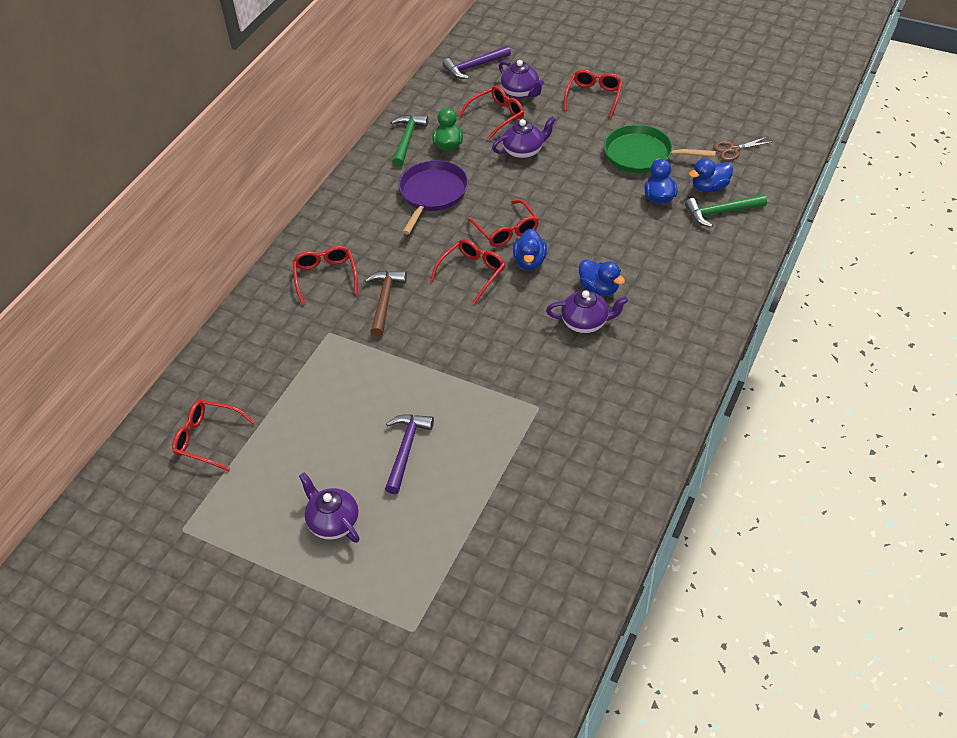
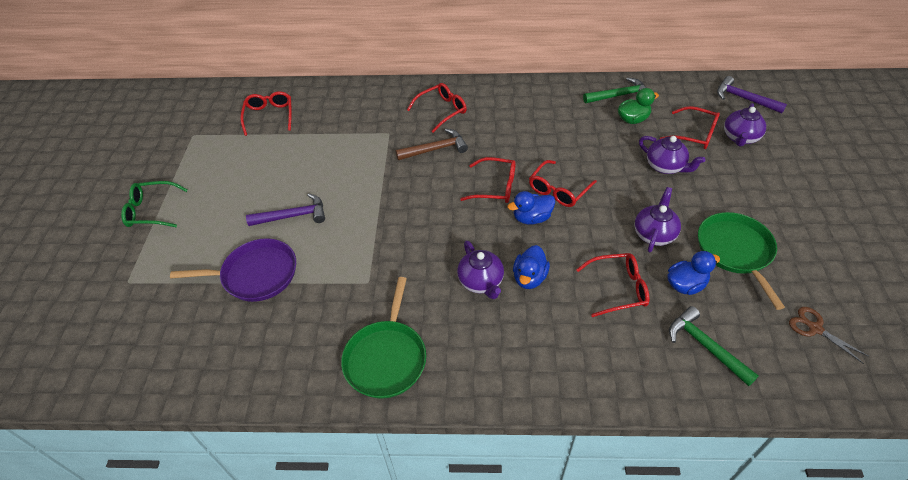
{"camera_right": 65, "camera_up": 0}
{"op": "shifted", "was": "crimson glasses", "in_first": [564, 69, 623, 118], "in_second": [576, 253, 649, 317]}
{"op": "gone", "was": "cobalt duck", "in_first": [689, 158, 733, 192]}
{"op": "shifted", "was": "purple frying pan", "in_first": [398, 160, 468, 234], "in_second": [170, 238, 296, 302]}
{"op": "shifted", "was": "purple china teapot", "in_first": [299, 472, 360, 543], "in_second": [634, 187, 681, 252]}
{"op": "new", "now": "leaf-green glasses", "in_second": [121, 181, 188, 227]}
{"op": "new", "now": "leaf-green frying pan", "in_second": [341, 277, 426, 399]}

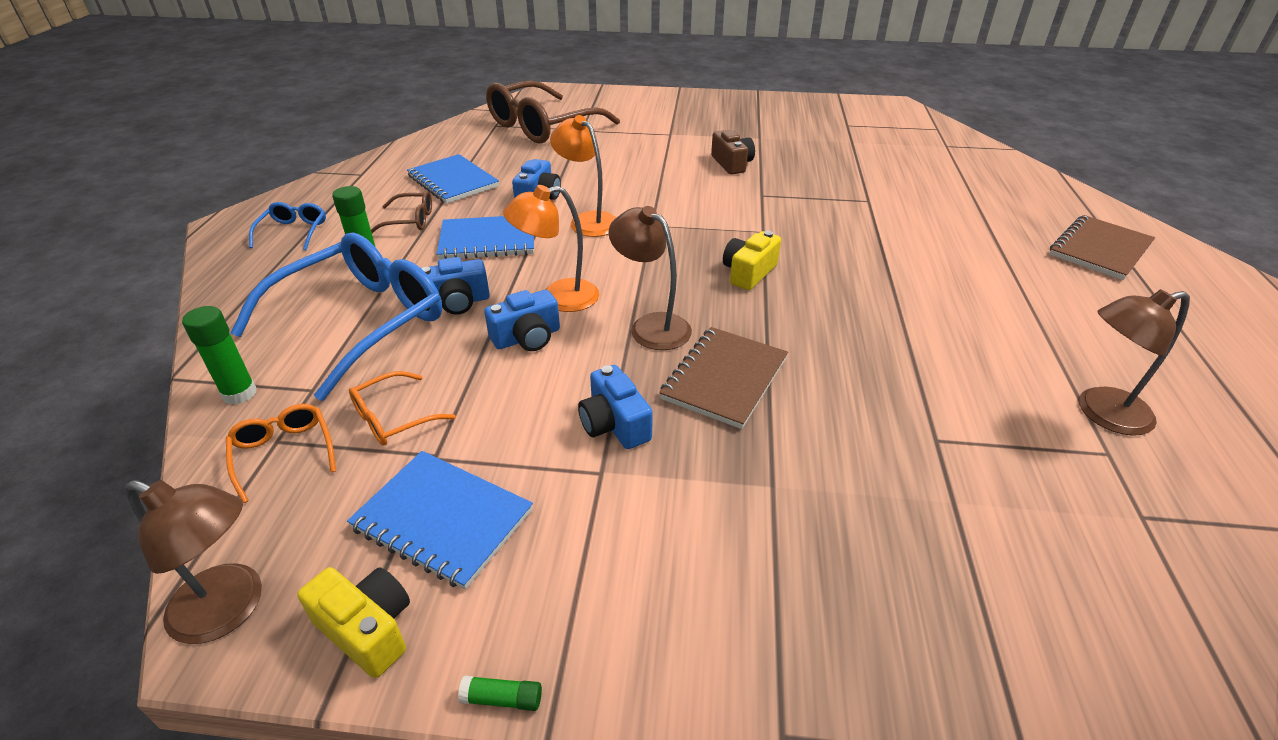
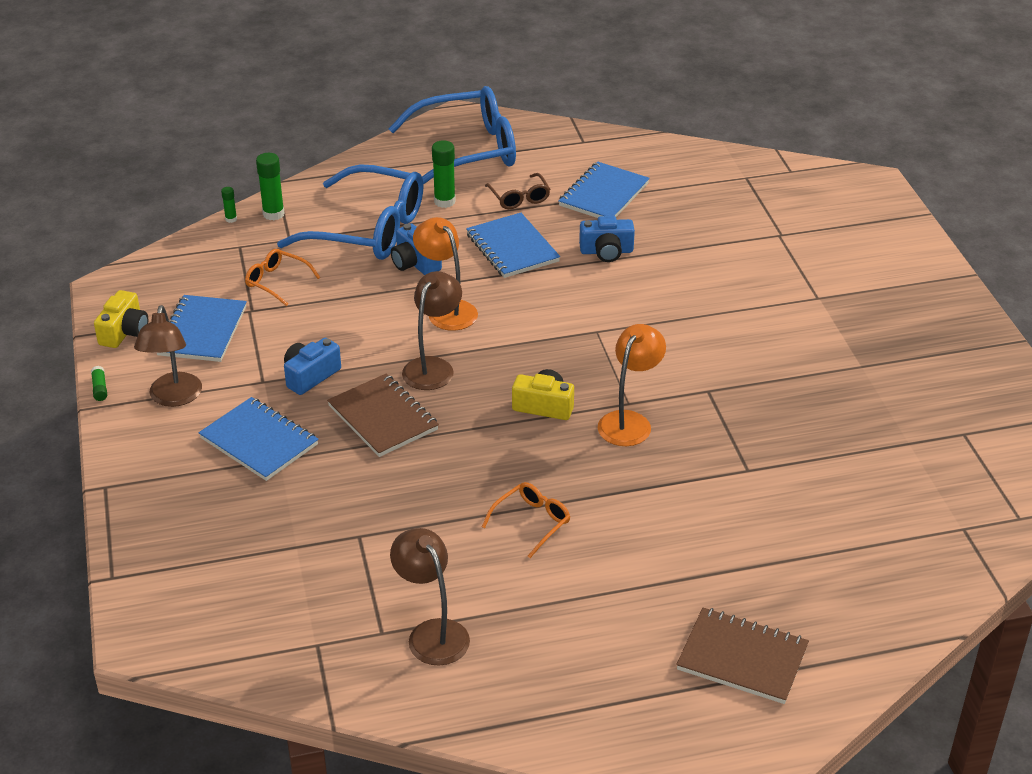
{"camera_right": 70, "camera_up": 0}
{"op": "gone", "was": "dark brown glasses", "in_first": [486, 80, 620, 144]}
{"op": "shifted", "was": "orange lamp", "in_first": [550, 115, 616, 237], "in_second": [598, 324, 666, 446]}
{"op": "gone", "was": "dark brown camera", "in_first": [711, 130, 755, 174]}
{"op": "scaled", "was": "cobalt glasses", "in_first": [249, 202, 326, 250], "in_second": [388, 86, 516, 184], "ratio": 2.24}
{"op": "gone", "was": "cobalt camera", "in_first": [484, 290, 560, 351]}
{"op": "rotated", "was": "dark brown notebook", "in_first": [659, 327, 788, 429], "in_second": [327, 374, 439, 457], "clockwise": 45}
{"op": "shifted", "was": "orange glasses", "in_first": [226, 404, 336, 503], "in_second": [482, 482, 570, 558]}
{"op": "shifted", "was": "dark brown lamp", "in_first": [125, 480, 262, 644], "in_second": [134, 305, 202, 407]}
{"op": "new", "now": "leaf-green stick of glue", "in_second": [221, 187, 237, 223]}
{"op": "new", "now": "cobalt notebook", "in_second": [199, 397, 319, 481]}

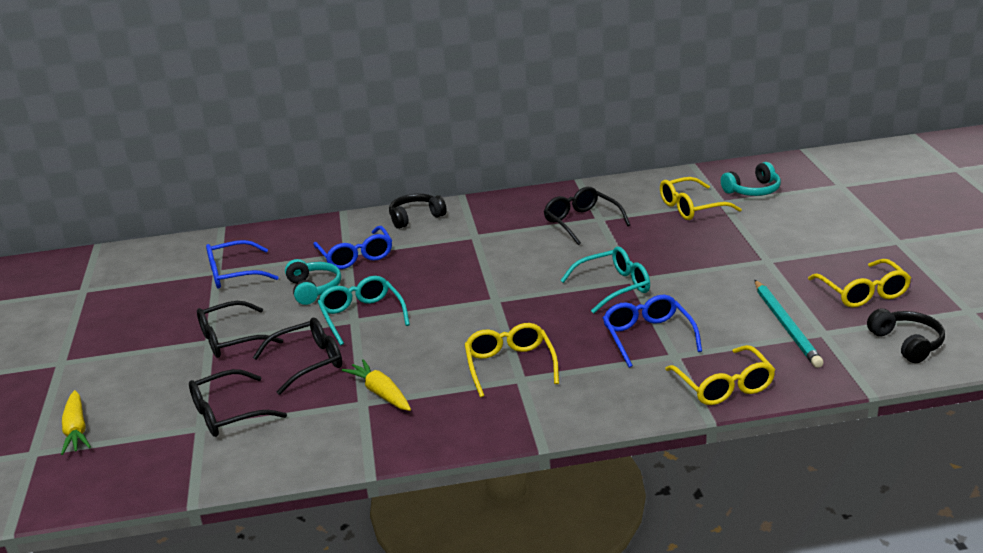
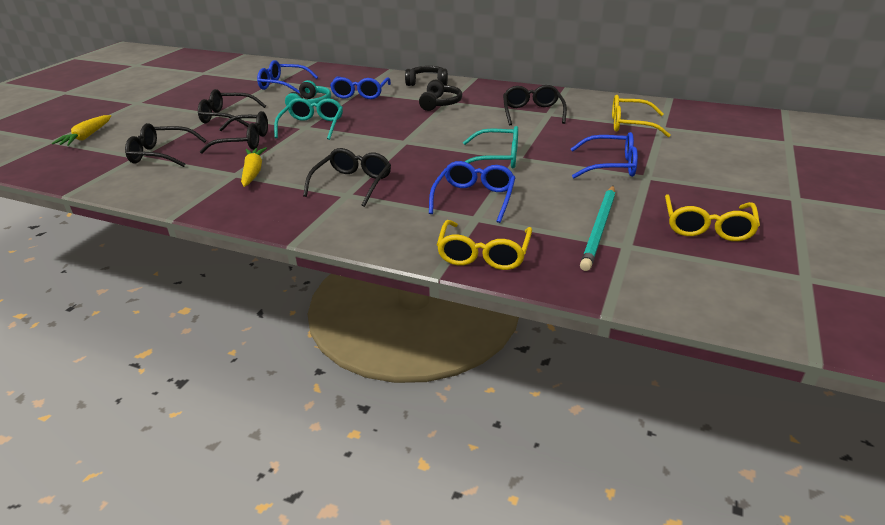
{"camera_right": 30, "camera_up": 5}
{"op": "gone", "was": "turquoise headset", "in_first": [721, 162, 781, 196]}
{"op": "shifted", "was": "ebony headset", "in_first": [867, 308, 945, 363], "in_second": [419, 80, 462, 111]}
{"op": "repainted", "was": "yellow glasses", "now": "ebony glasses", "in_first": [464, 323, 559, 397], "in_second": [303, 148, 391, 207]}
{"op": "new", "now": "cobalt glasses", "in_second": [571, 132, 638, 178]}

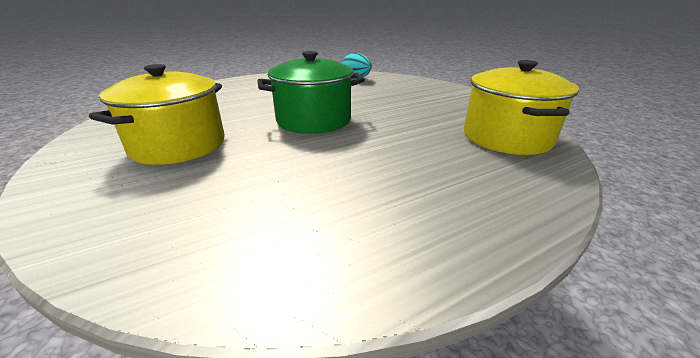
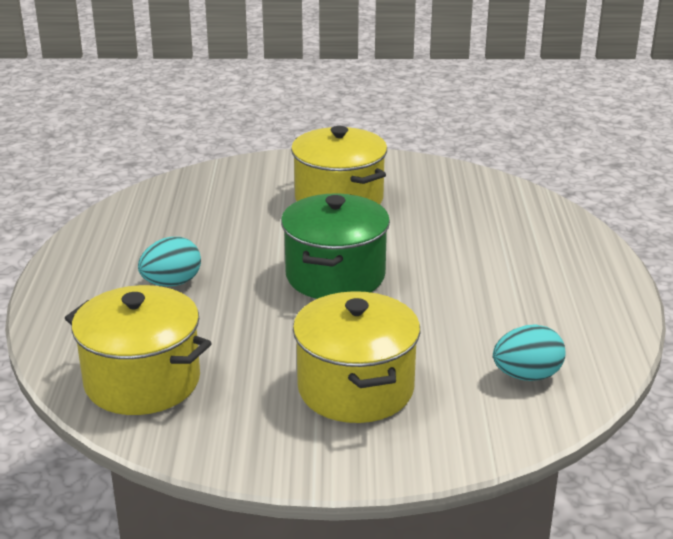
{"camera_right": 120, "camera_up": 0}
{"op": "new", "now": "turquoise egg", "in_second": [138, 237, 201, 286]}
{"op": "new", "now": "yellow pot", "in_second": [293, 291, 420, 423]}

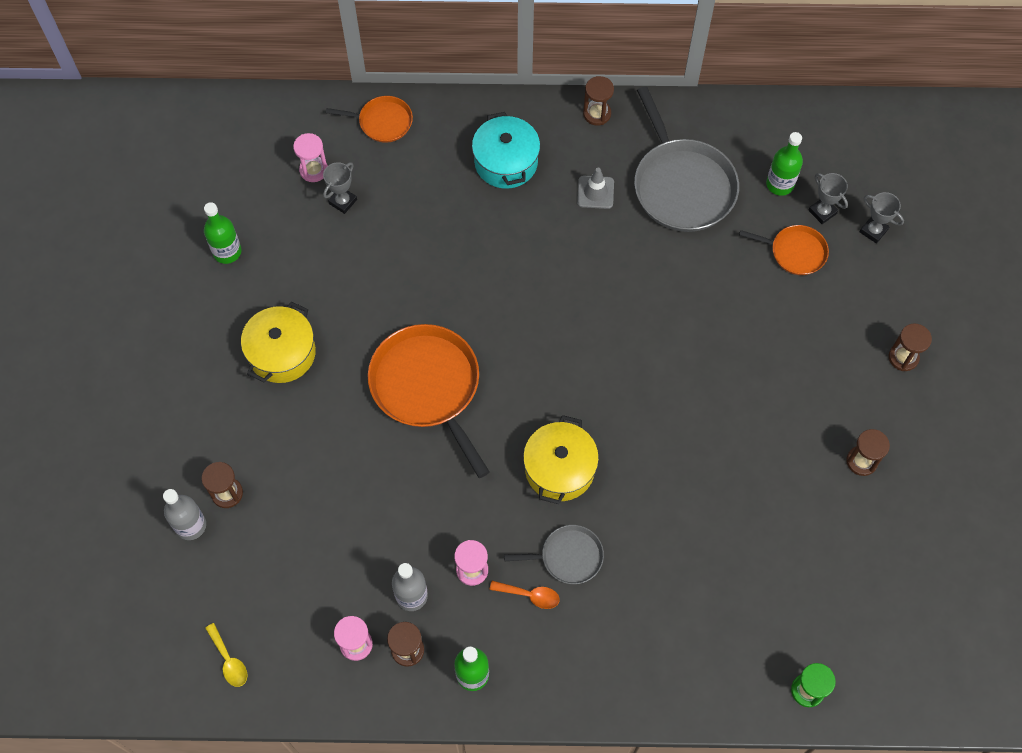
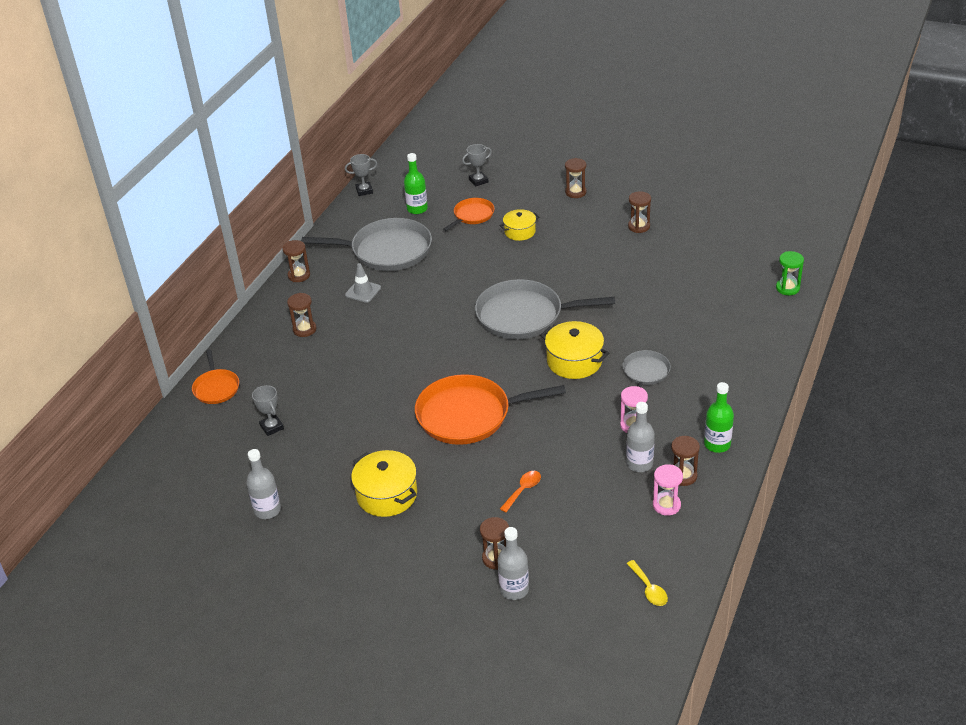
{"camera_right": -65, "camera_up": -25}
{"op": "rotated", "was": "orange frying pan", "in_first": [326, 96, 413, 143], "in_second": [192, 349, 239, 404], "clockwise": 135}
{"op": "swapped", "was": "turquoise pot", "now": "dark brown sandglass", "in_first": [472, 112, 540, 189], "in_second": [287, 293, 316, 337]}
{"op": "gone", "was": "rose-pink sandglass", "in_first": [293, 133, 328, 182]}
{"op": "shifted", "was": "ash-grey trophy", "in_first": [808, 173, 848, 224], "in_second": [345, 154, 378, 196]}
{"op": "repainted", "was": "leaf-green flask", "now": "ash-grey flask", "in_first": [204, 202, 242, 264], "in_second": [246, 449, 281, 519]}
{"op": "shifted", "was": "orange spoon", "in_first": [489, 581, 560, 609], "in_second": [500, 471, 541, 513]}
{"op": "rotated", "was": "yellow spoon", "in_first": [205, 623, 247, 687], "in_second": [627, 560, 668, 606], "clockwise": 75}
{"op": "new", "now": "yellow pot", "in_second": [500, 209, 539, 241]}
{"op": "new", "now": "ash-grey frying pan", "in_second": [475, 279, 615, 340]}

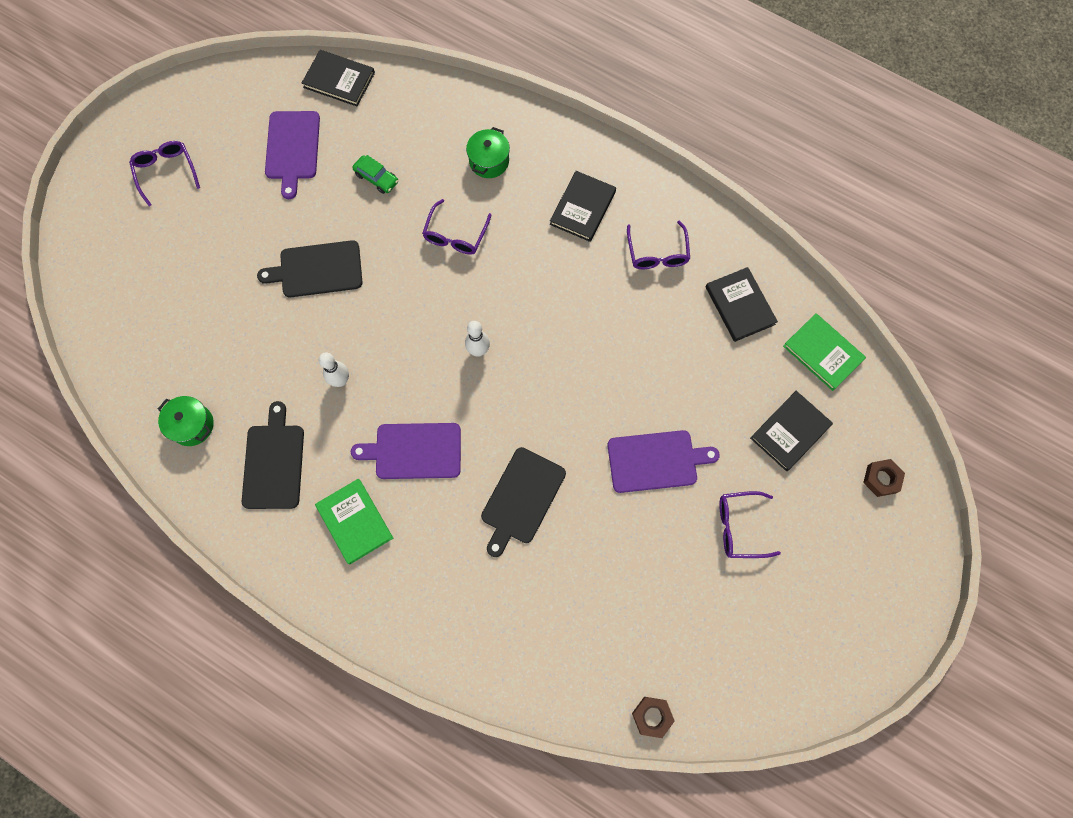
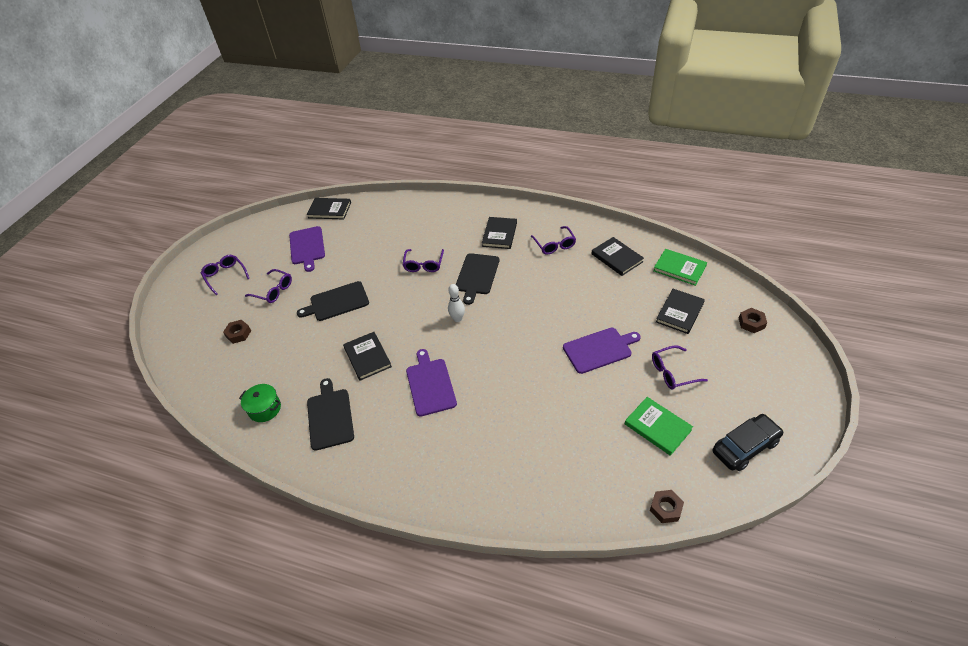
{"camera_right": -10, "camera_up": -25}
{"op": "gone", "was": "leaf-green pot", "in_first": [466, 127, 510, 178]}
{"op": "gone", "was": "leaf-green toy car", "in_first": [352, 155, 398, 194]}
{"op": "swapped", "was": "white tenpin", "now": "ebony hardback", "in_first": [319, 352, 349, 387], "in_second": [343, 332, 392, 381]}
{"op": "rotated", "was": "purple bread board", "in_first": [351, 423, 461, 479], "in_second": [406, 349, 457, 417], "clockwise": 90}
{"op": "shifted", "was": "ebony bread board", "in_first": [481, 447, 566, 557], "in_second": [456, 253, 499, 305]}
{"op": "shifted", "was": "leaf-green hardback", "in_first": [315, 479, 393, 565], "in_second": [625, 397, 693, 456]}
{"op": "new", "now": "purple glasses", "in_second": [245, 269, 292, 303]}
{"op": "new", "now": "dark brown hexagon nut", "in_second": [223, 320, 251, 344]}
{"op": "new", "now": "ebony toy car", "in_second": [713, 414, 784, 471]}

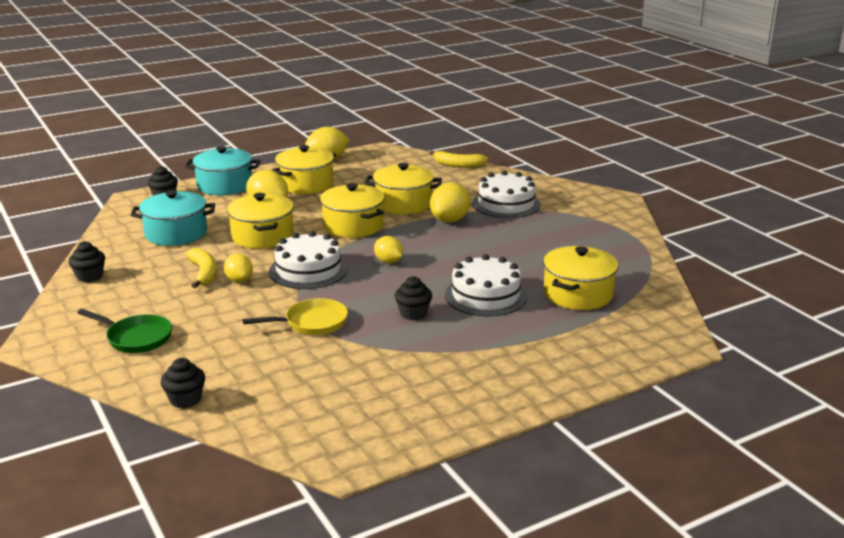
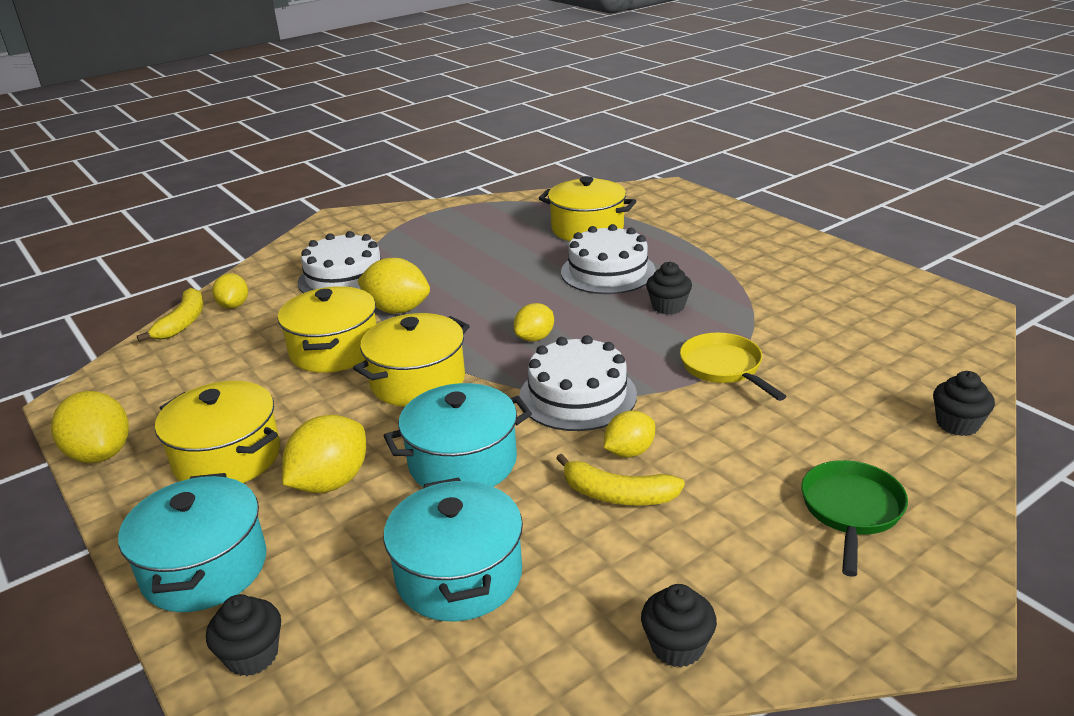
{"camera_right": -95, "camera_up": 5}
{"op": "repainted", "was": "yellow pot", "now": "turquoise pot", "in_first": [227, 193, 294, 249], "in_second": [384, 383, 532, 488]}
{"op": "rotated", "was": "yellow toy banana", "in_first": [186, 248, 217, 288], "in_second": [556, 454, 685, 506], "clockwise": -135}
{"op": "new", "now": "yellow citrus fruit", "in_second": [212, 273, 248, 309]}

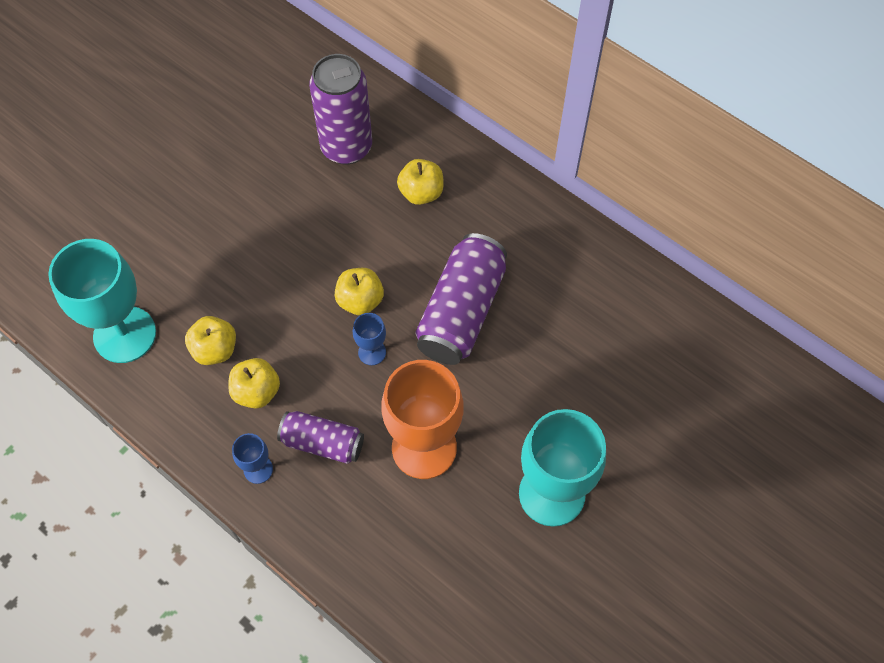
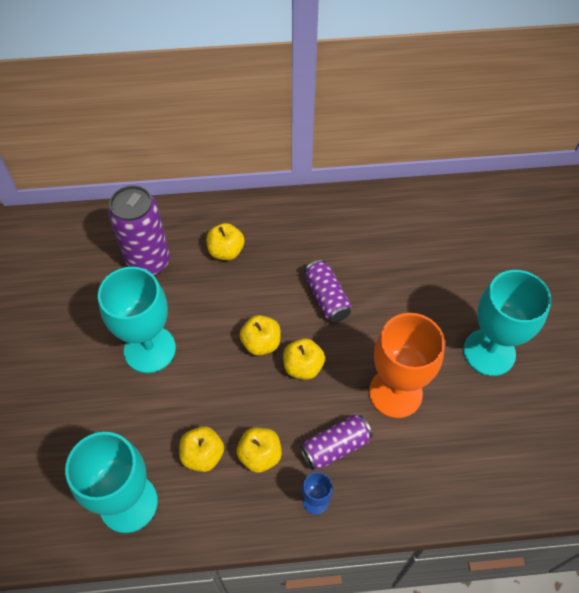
{"camera_right": -45, "camera_up": -5}
{"op": "scaled", "was": "purple can", "in_first": [415, 233, 507, 365], "in_second": [305, 260, 351, 322], "ratio": 0.61}
{"op": "swapped", "was": "cobalt wine glass", "now": "yellow apple", "in_first": [353, 313, 386, 365], "in_second": [283, 338, 325, 380]}
{"op": "new", "now": "turquoise wine glass", "in_second": [98, 267, 176, 373]}

